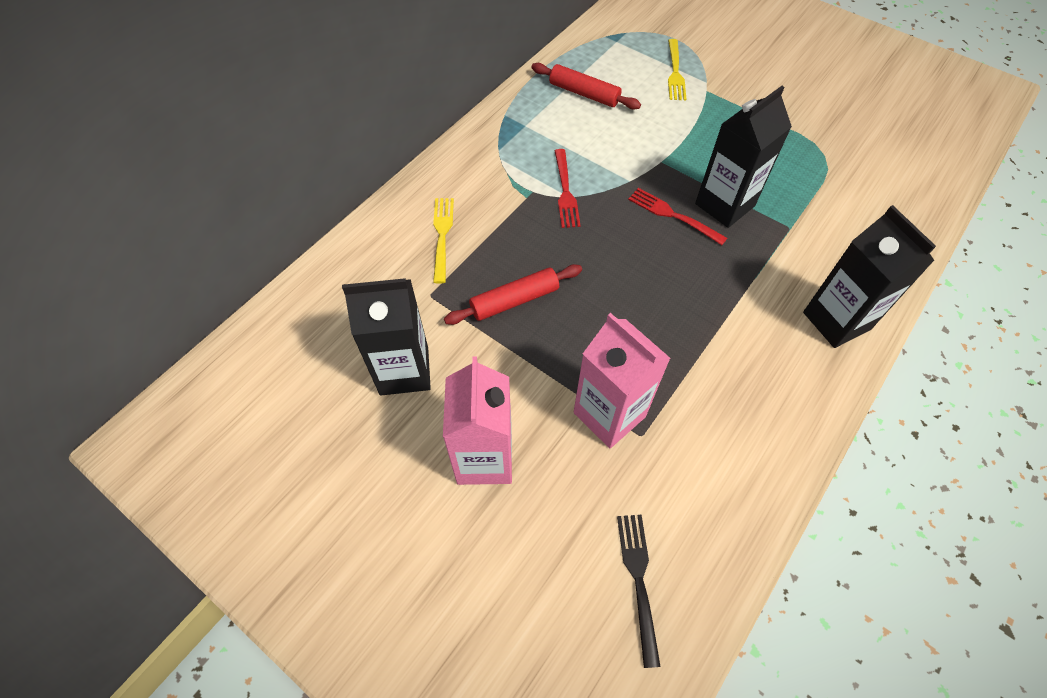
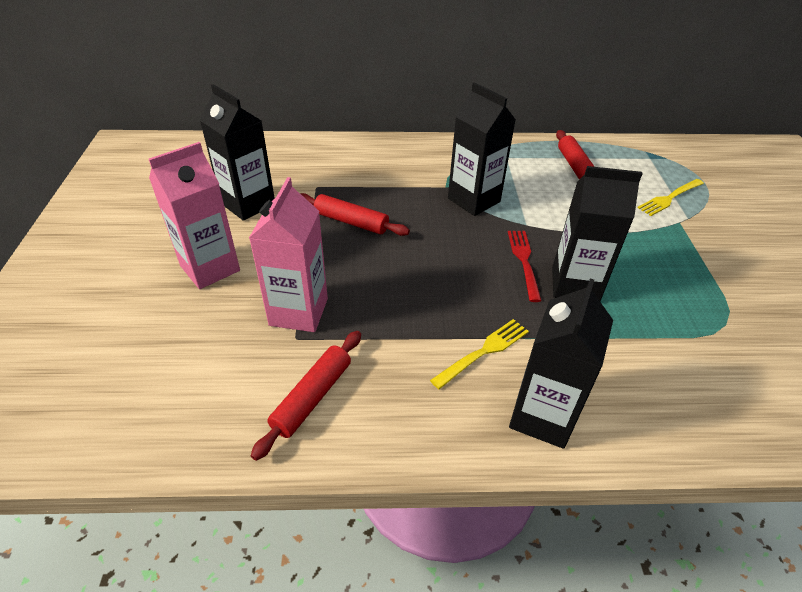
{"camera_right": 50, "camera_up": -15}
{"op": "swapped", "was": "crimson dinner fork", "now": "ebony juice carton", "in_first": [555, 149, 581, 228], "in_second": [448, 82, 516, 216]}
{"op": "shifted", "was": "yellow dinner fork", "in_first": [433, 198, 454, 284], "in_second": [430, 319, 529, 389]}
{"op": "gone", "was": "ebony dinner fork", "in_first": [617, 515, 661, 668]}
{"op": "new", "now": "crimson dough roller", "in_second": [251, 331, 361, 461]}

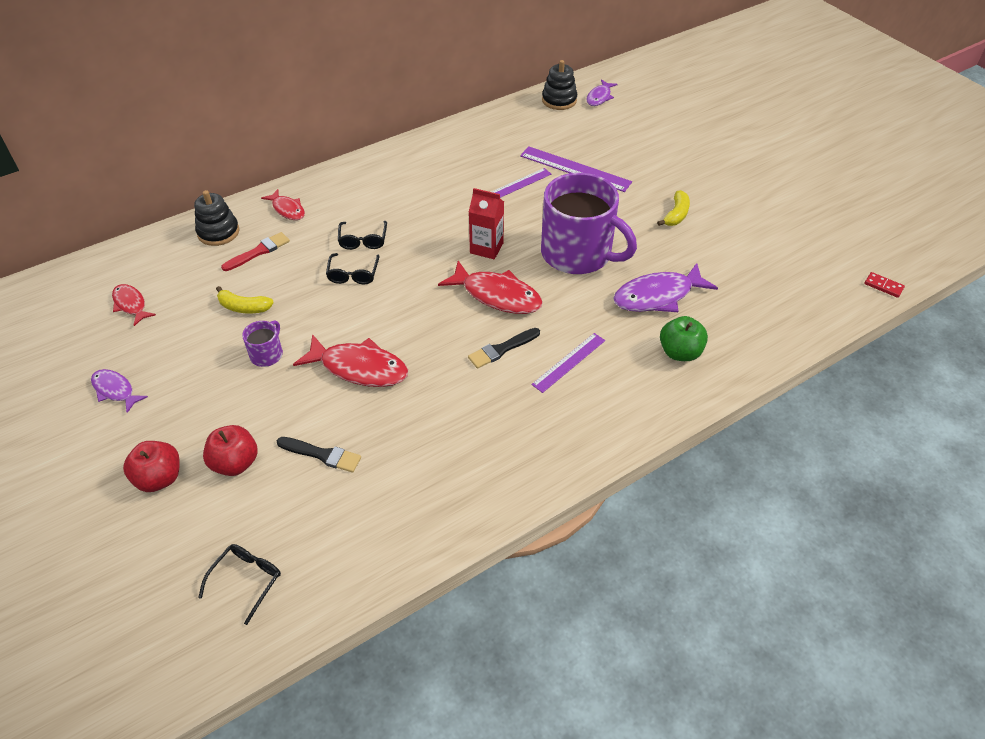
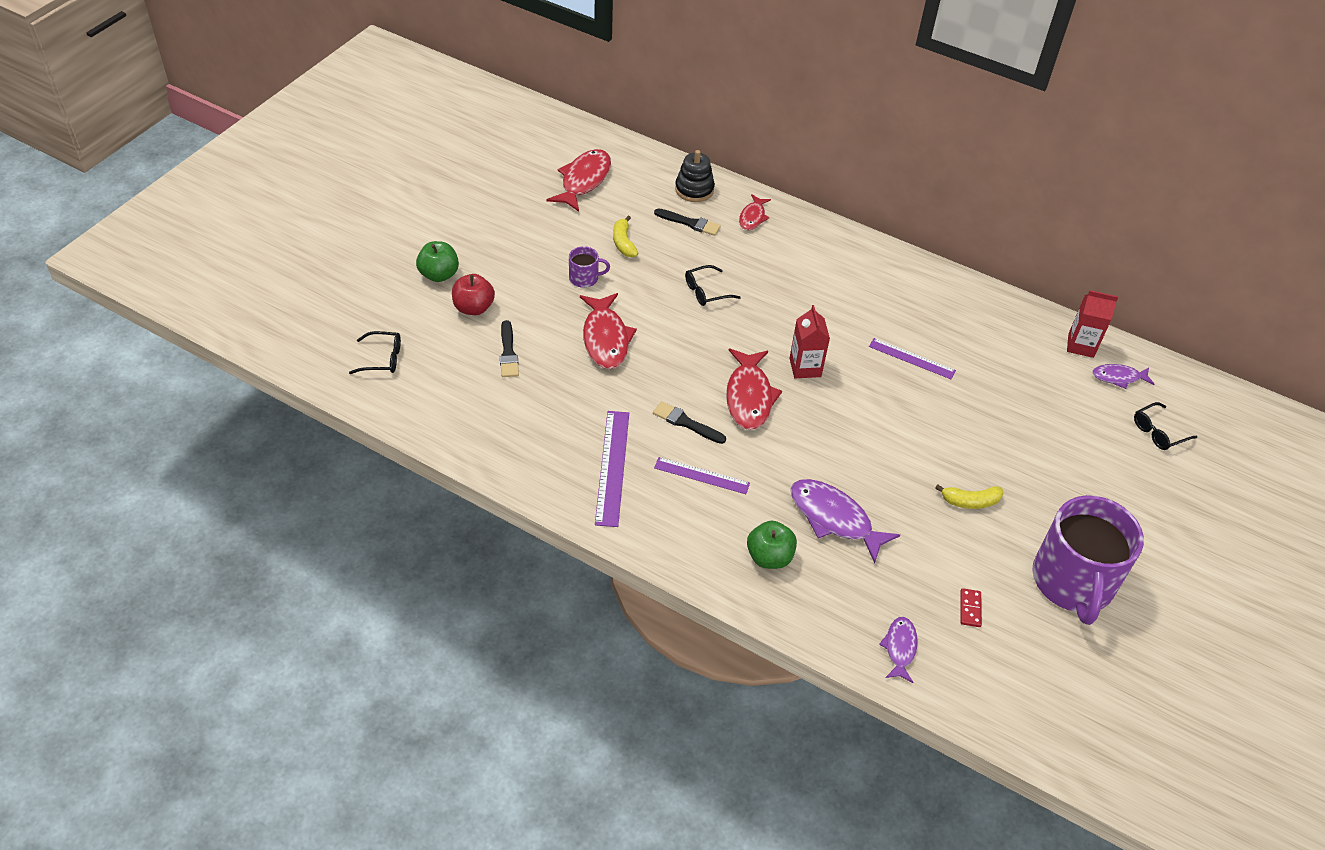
{"camera_right": 60, "camera_up": 0}
{"op": "swapped", "was": "ebony ring stacker", "now": "crimson juice carton", "in_first": [542, 60, 577, 110], "in_second": [1067, 290, 1118, 358]}
{"op": "shifted", "was": "purple straightedge", "in_first": [520, 146, 632, 192], "in_second": [595, 411, 629, 527]}
{"op": "shifted", "was": "purple mug", "in_first": [541, 173, 637, 274], "in_second": [1032, 495, 1144, 625]}
{"op": "shifted", "was": "ebony glasses", "in_first": [338, 221, 387, 250], "in_second": [1134, 402, 1197, 450]}
{"op": "repainted", "was": "crimson paintbrush", "now": "ebony paintbrush", "in_first": [221, 232, 290, 271], "in_second": [654, 208, 721, 236]}
{"op": "shifted", "was": "crimson domino tile", "in_first": [864, 272, 905, 298], "in_second": [961, 588, 982, 627]}
{"op": "scaled", "was": "crimson toy fish", "in_first": [112, 284, 156, 326], "in_second": [547, 149, 611, 212], "ratio": 1.73}
{"op": "shifted", "was": "purple toy fish", "in_first": [91, 369, 148, 413], "in_second": [879, 617, 918, 683]}
{"op": "repainted", "was": "crimson apple", "now": "leaf-green apple", "in_first": [123, 441, 180, 492], "in_second": [416, 241, 459, 282]}

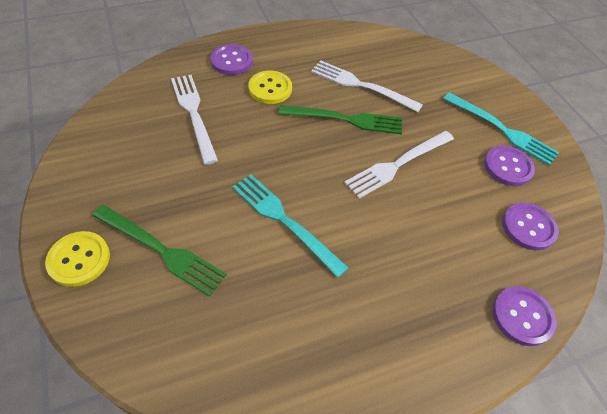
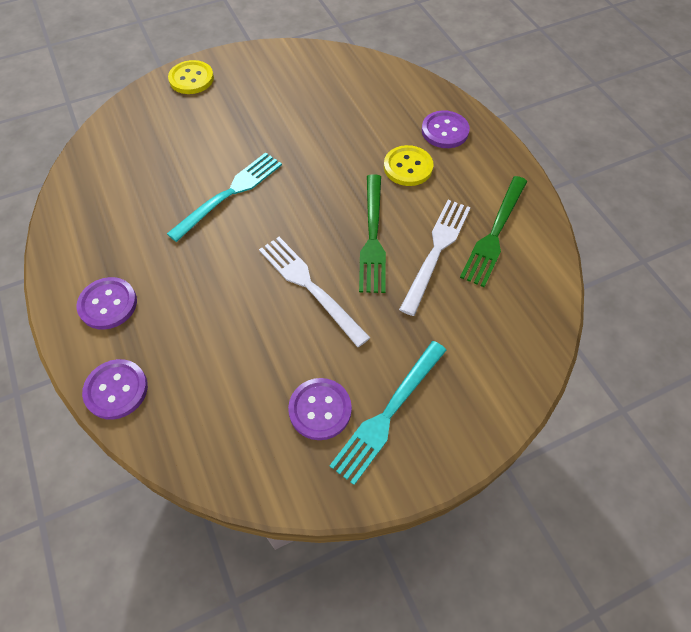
{"camera_right": 90, "camera_up": 5}
{"op": "gone", "was": "white dinner fork", "in_first": [171, 75, 218, 165]}
{"op": "shifted", "was": "purple button", "in_first": [502, 203, 558, 250], "in_second": [76, 277, 137, 330]}
{"op": "shifted", "was": "leaf-green dinner fork", "in_first": [92, 205, 227, 296], "in_second": [460, 176, 527, 287]}

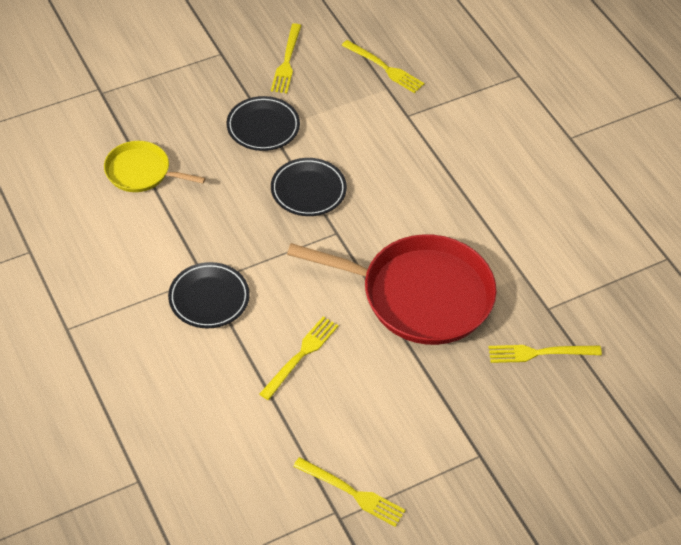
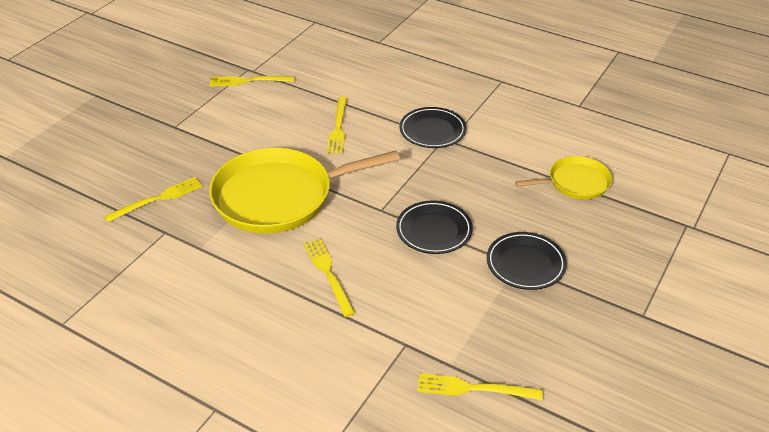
{"camera_right": 150, "camera_up": -10}
{"op": "shifted", "was": "yellow dinner fork", "in_first": [271, 23, 302, 93], "in_second": [304, 238, 355, 317]}
{"op": "repainted", "was": "crimson frying pan", "now": "yellow frying pan", "in_first": [287, 234, 497, 345], "in_second": [209, 148, 400, 234]}

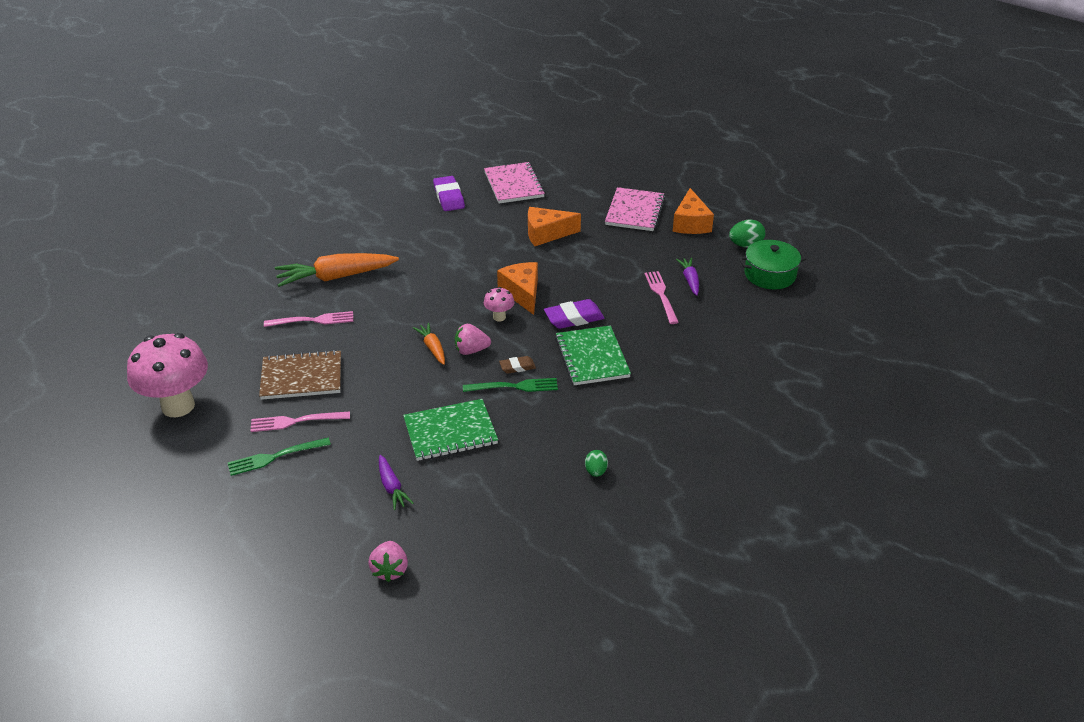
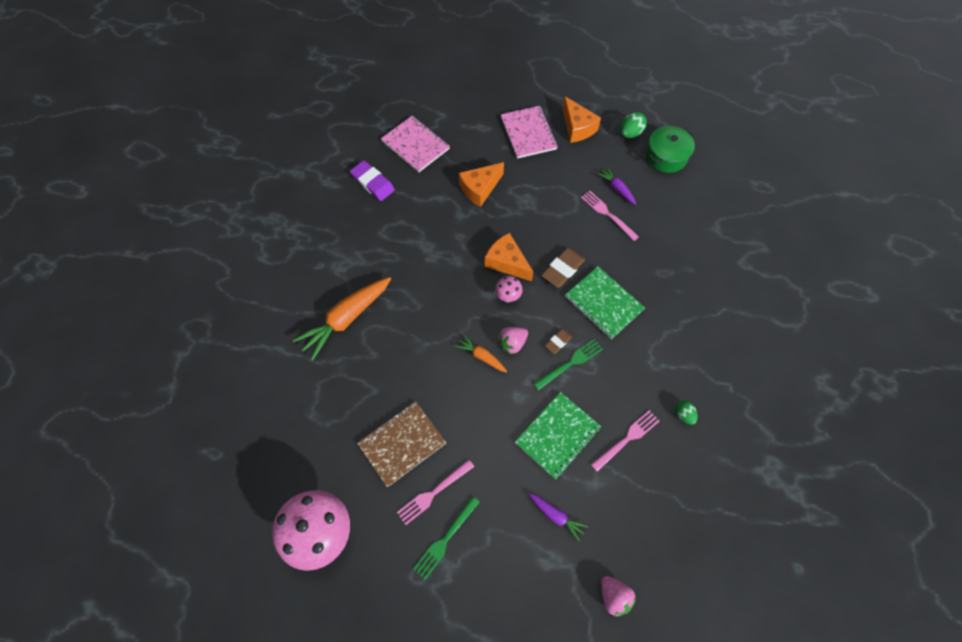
{"camera_right": -30, "camera_up": 25}
{"op": "repainted", "was": "purple eraser", "now": "dark brown eraser", "in_first": [544, 299, 605, 329], "in_second": [541, 248, 585, 288]}
{"op": "shifted", "was": "rose-pink dinner fork", "in_first": [264, 311, 354, 327], "in_second": [591, 410, 659, 471]}

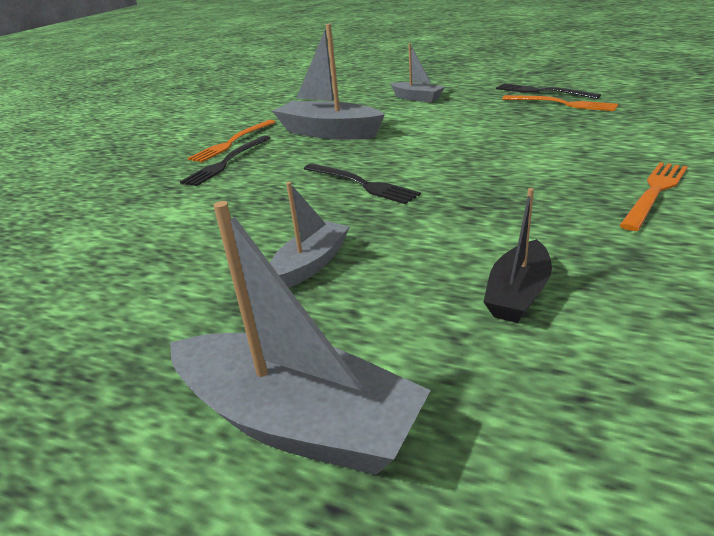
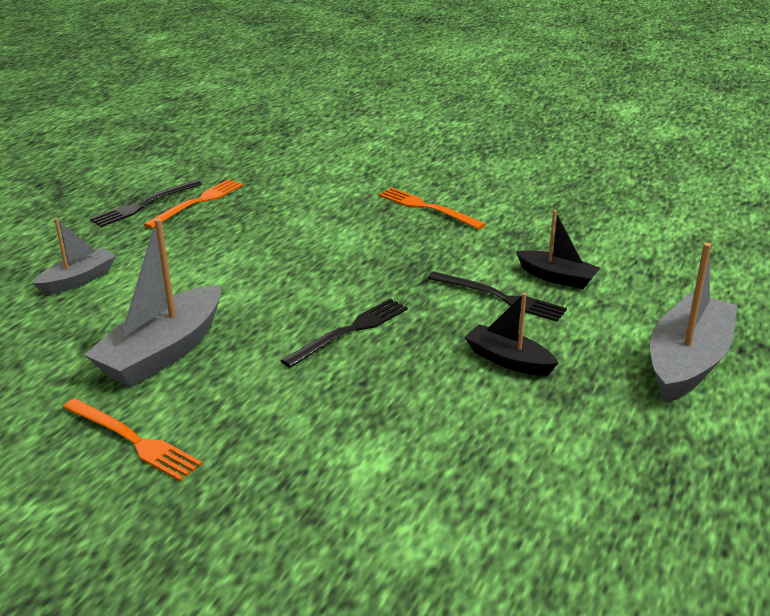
{"camera_right": -90, "camera_up": 0}
{"op": "shifted", "was": "ebony dinner fork", "in_first": [180, 136, 270, 186], "in_second": [428, 271, 567, 322]}
{"op": "repainted", "was": "ash-grey sailboat", "now": "ebony sailboat", "in_first": [270, 182, 350, 288], "in_second": [465, 293, 558, 376]}

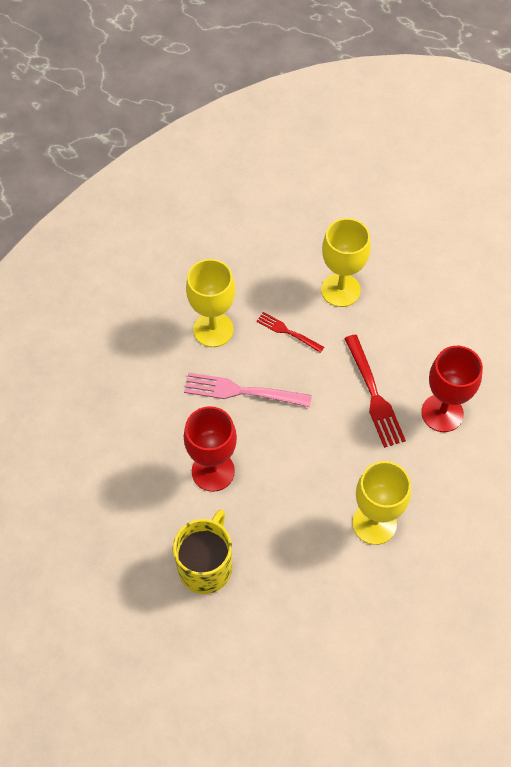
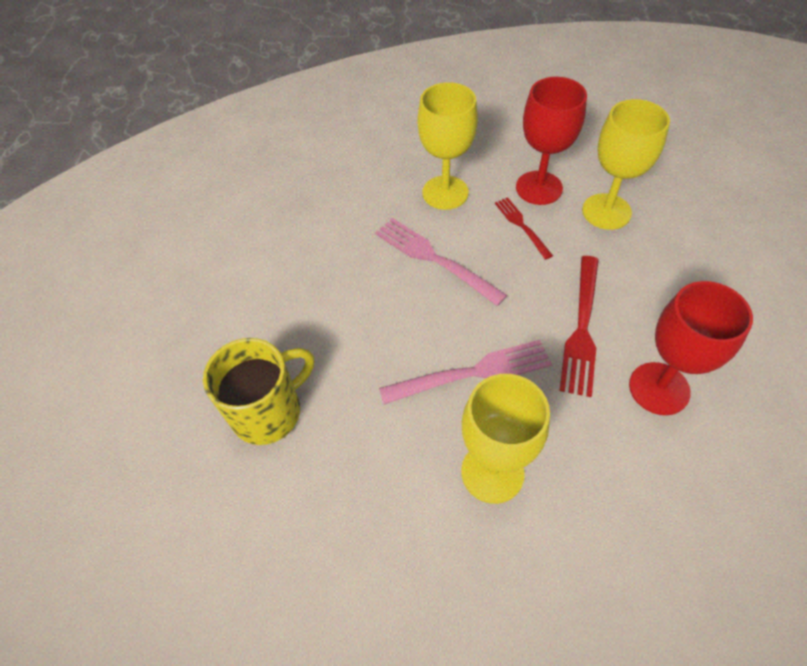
{"camera_right": 35, "camera_up": -5}
{"op": "shifted", "was": "crimson wine glass", "in_first": [184, 406, 237, 492], "in_second": [516, 77, 587, 205]}
{"op": "new", "now": "rose-pink dinner fork", "in_second": [379, 340, 552, 405]}

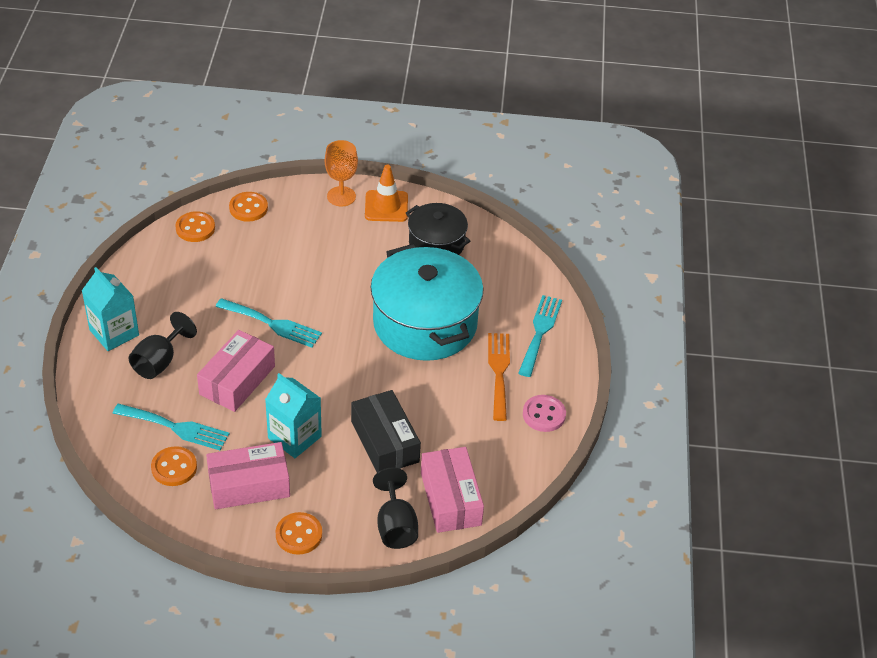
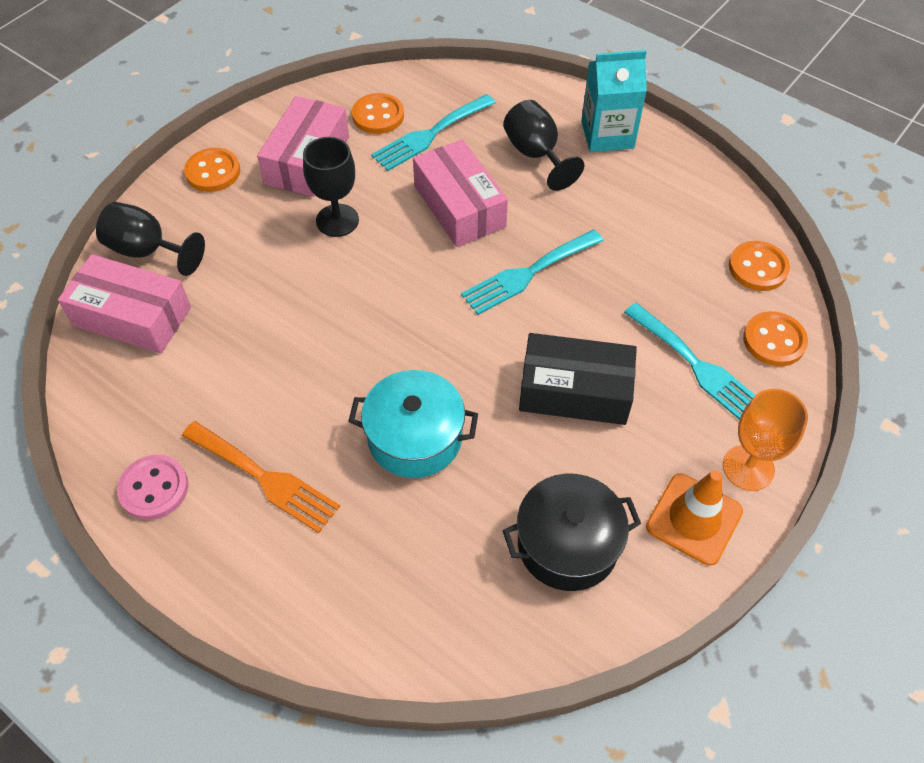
{"camera_right": 125, "camera_up": 10}
{"op": "scaled", "was": "turquoise pot", "in_first": [370, 244, 483, 361], "in_second": [348, 370, 478, 478], "ratio": 0.57}
{"op": "shifted", "was": "turquoise dinner fork", "in_first": [518, 295, 562, 377], "in_second": [624, 303, 756, 420]}
{"op": "swapped", "was": "turquoise juice carton", "now": "ebony wine glass", "in_first": [265, 373, 322, 458], "in_second": [303, 137, 359, 237]}
{"op": "shifted", "was": "ebony box", "in_first": [351, 390, 421, 472], "in_second": [519, 333, 637, 425]}

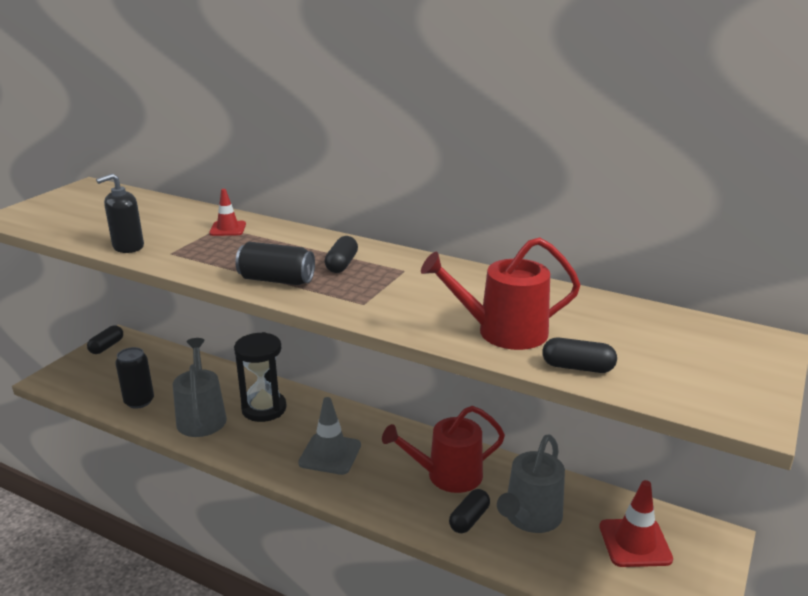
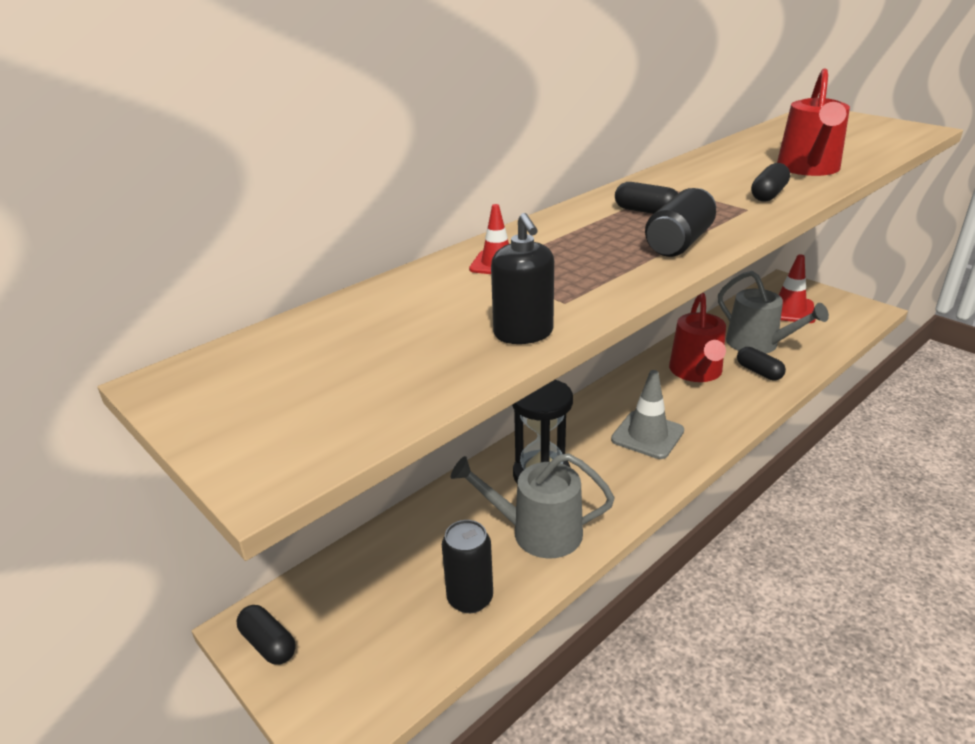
{"camera_right": -70, "camera_up": 5}
{"op": "shifted", "was": "ebony capsule", "in_first": [542, 338, 617, 373], "in_second": [751, 163, 790, 201]}

